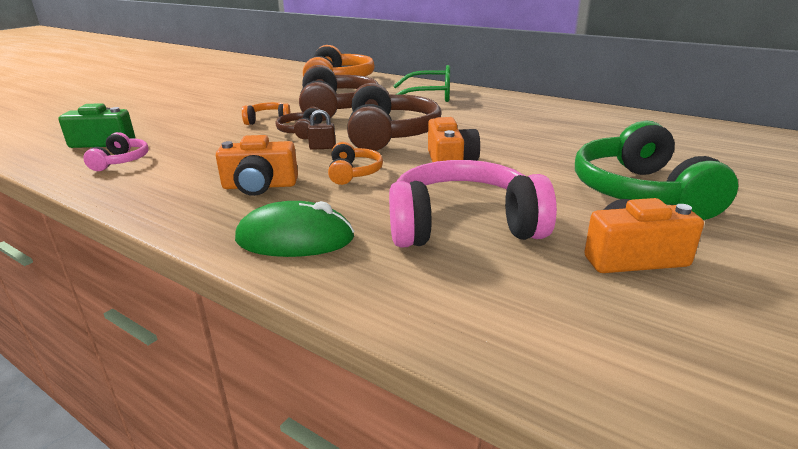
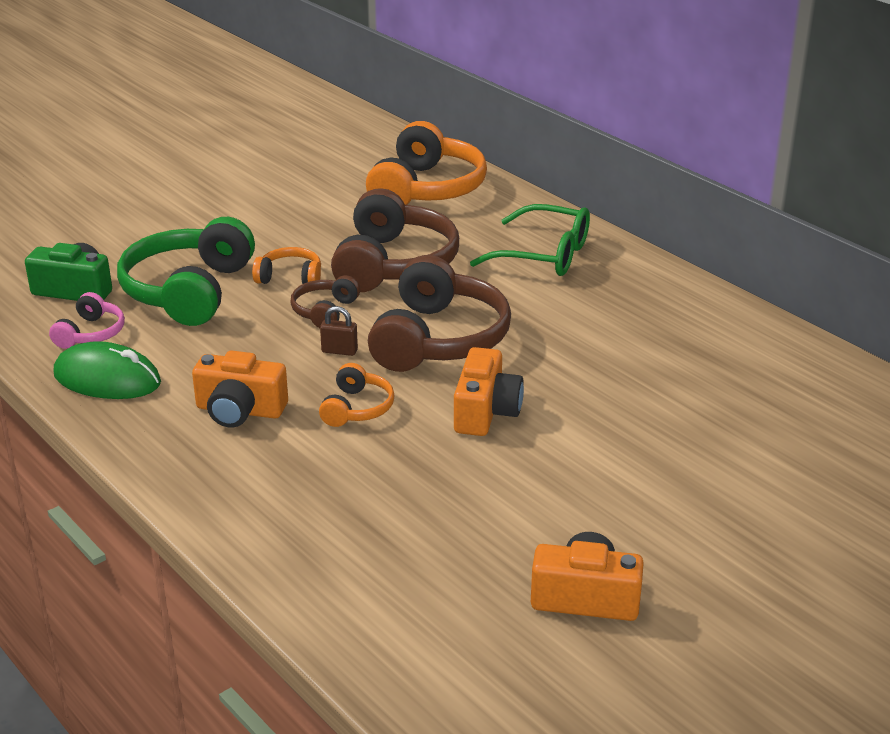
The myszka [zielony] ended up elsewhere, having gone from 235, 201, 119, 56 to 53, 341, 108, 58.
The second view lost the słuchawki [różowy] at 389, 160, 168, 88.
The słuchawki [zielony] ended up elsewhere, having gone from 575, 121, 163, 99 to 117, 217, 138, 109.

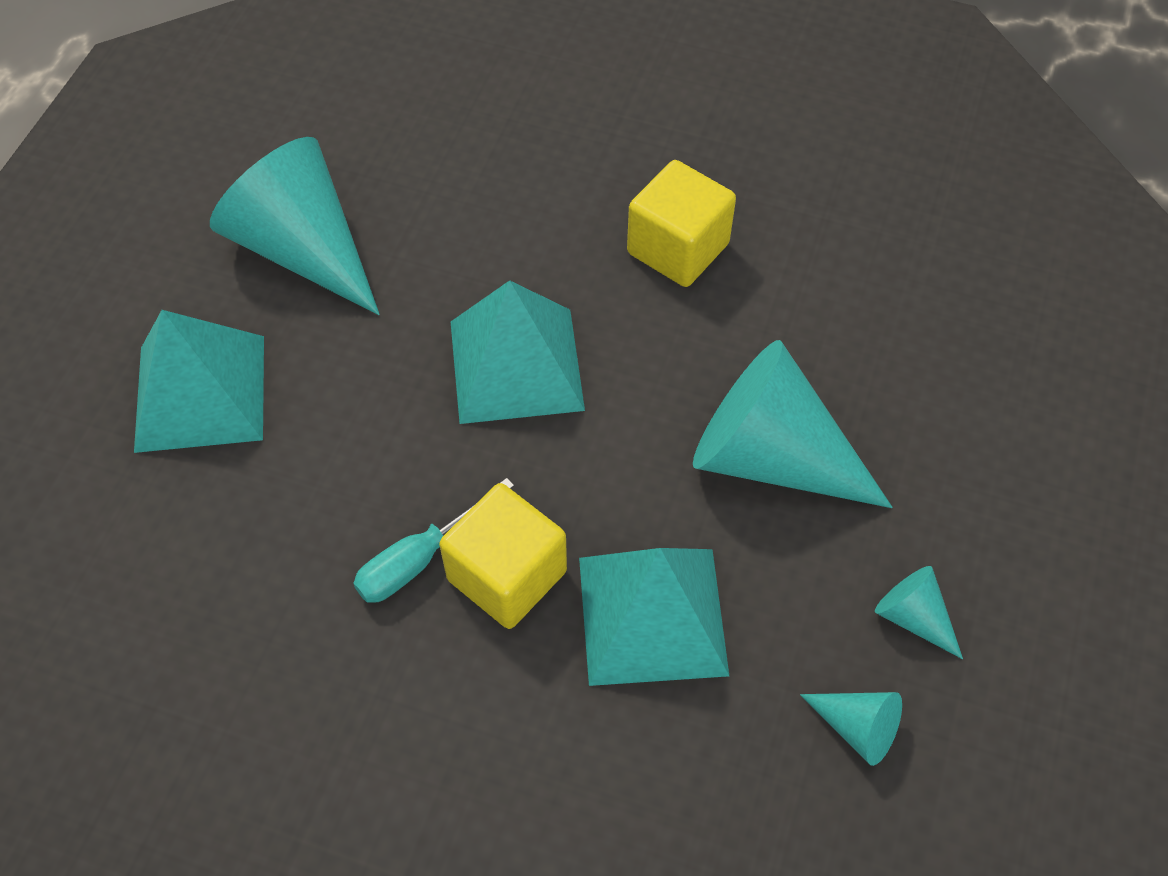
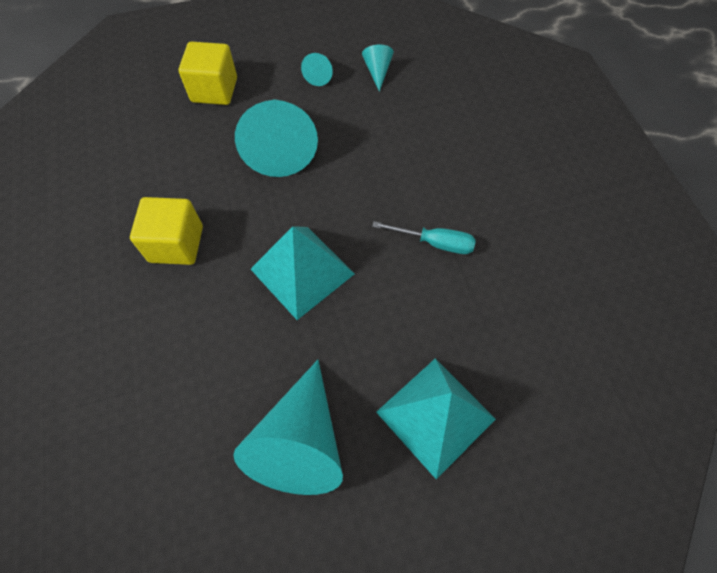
The sześcian [żółty] ended up elsewhere, having gone from 439, 483, 128, 146 to 179, 41, 58, 64.
The second view lost the piramida [turkusowy] at 579, 548, 150, 138.

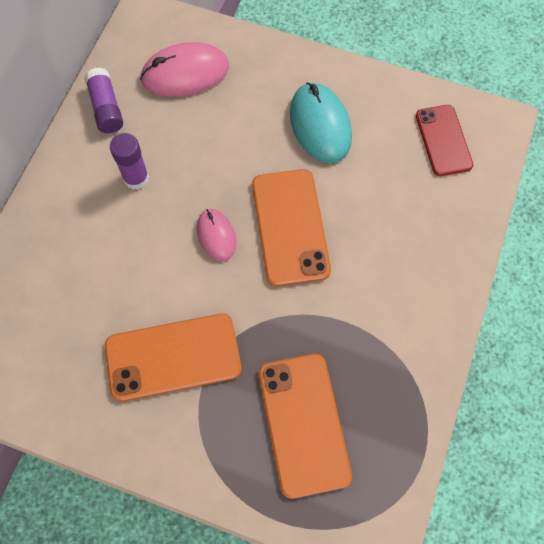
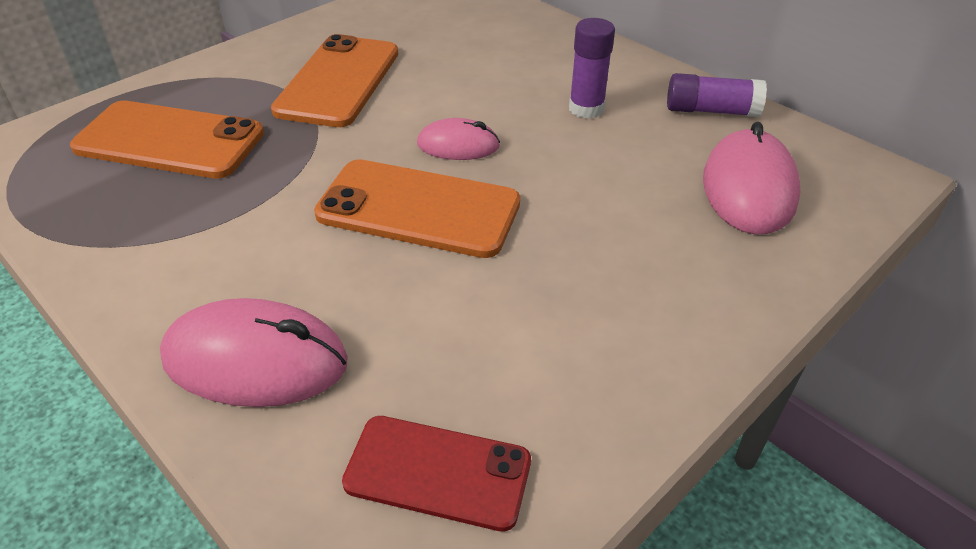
The second view lost the myszka [turkusowy] at 290, 82, 62, 81.
The second view gained the myszka [różowy] at 160, 298, 188, 109.

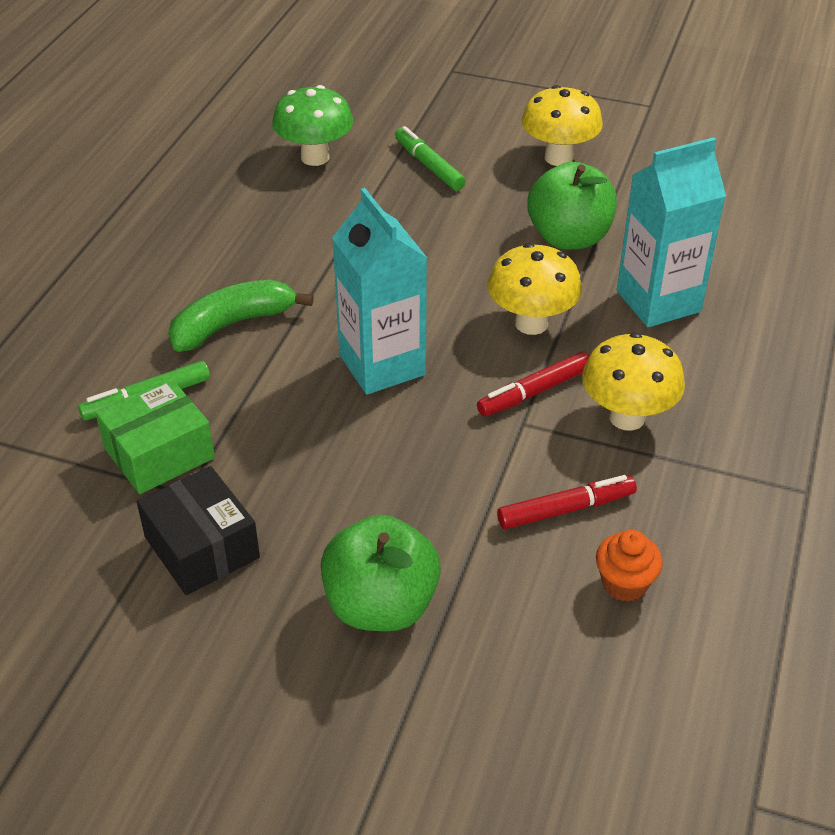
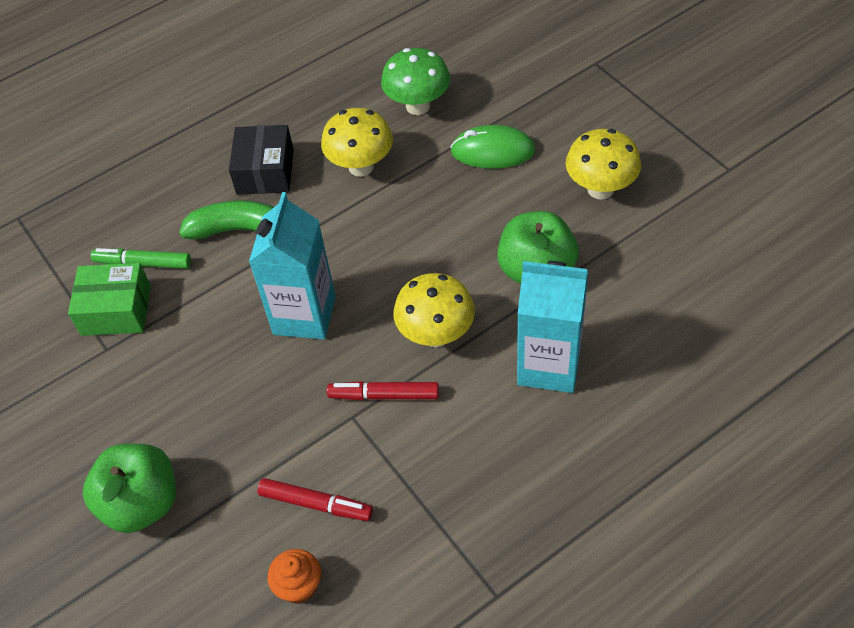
The pudełko [czarny] ended up elsewhere, having gone from 137, 466, 123, 129 to 229, 125, 65, 70.
Where the flamaster [zielony] stood at 395, 126, 71, 65, the myszka [zielony] came to stand at 450, 125, 86, 44.
The grzyb [żółty] ended up elsewhere, having gone from 582, 333, 103, 98 to 321, 108, 72, 69.

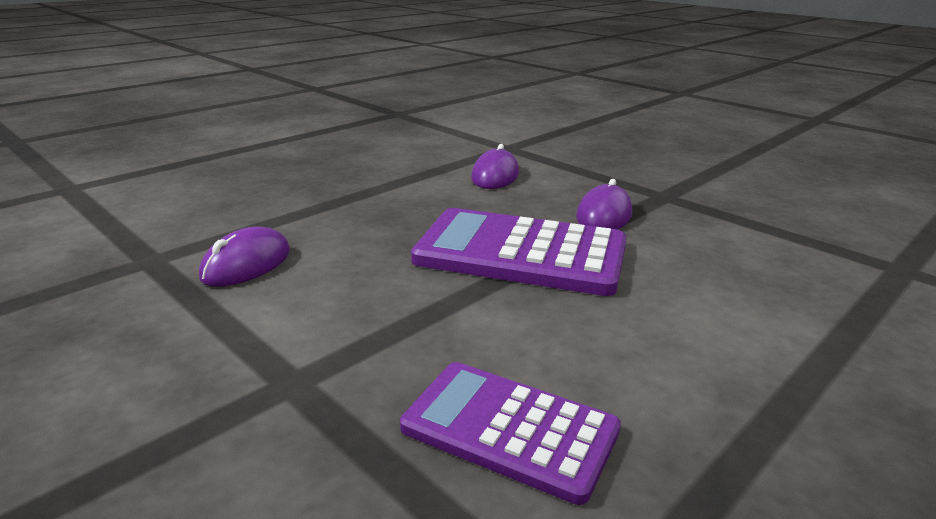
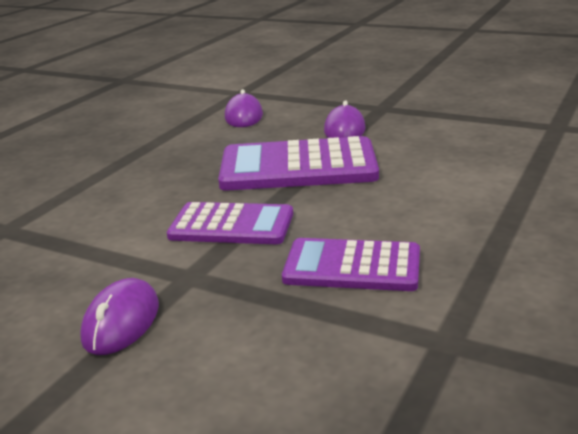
The myszka [fioletowy] ended up elsewhere, having gone from 199, 227, 91, 60 to 80, 278, 79, 77.
The second view gained the kalkulator [fioletowy] at 167, 202, 126, 42.

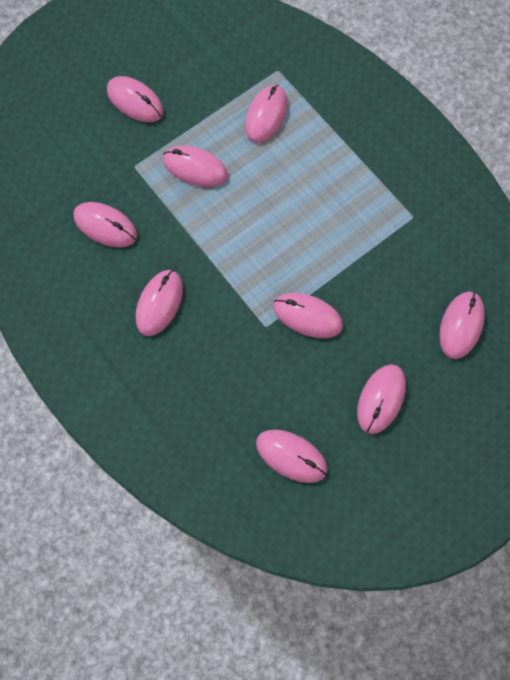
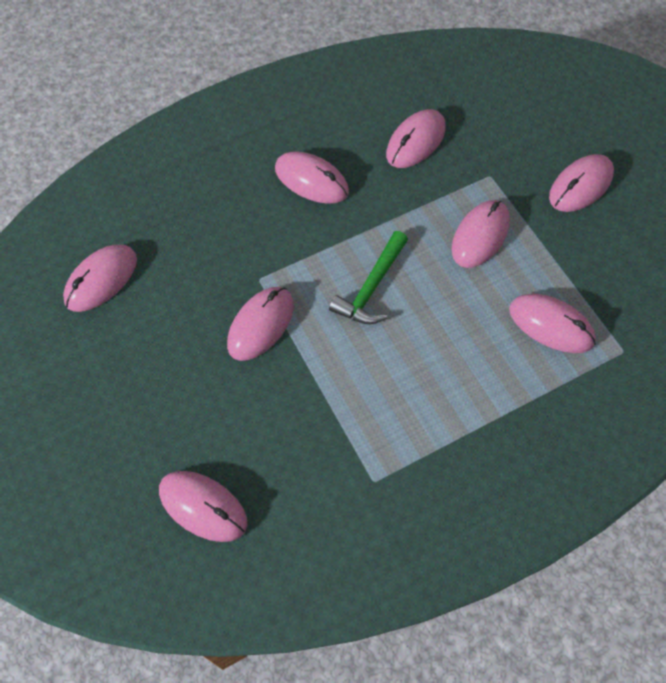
The second view lost the myszka [różowy] at 357, 364, 49, 70.
The second view gained the młotek [zielony] at 329, 231, 79, 93.

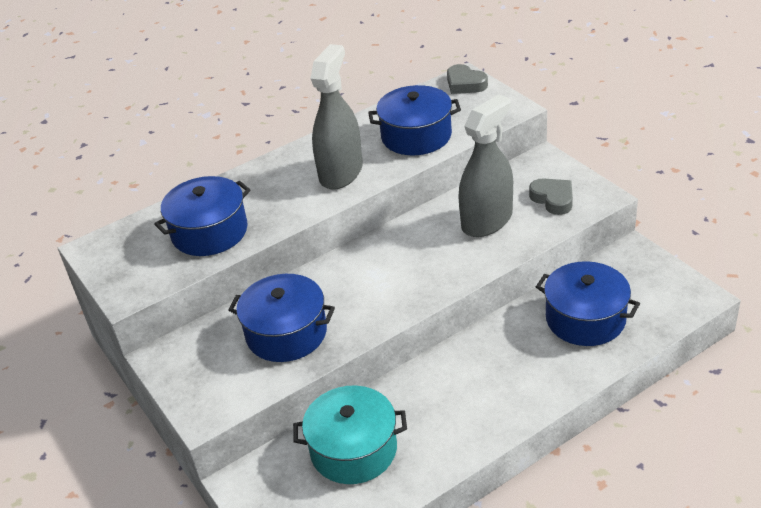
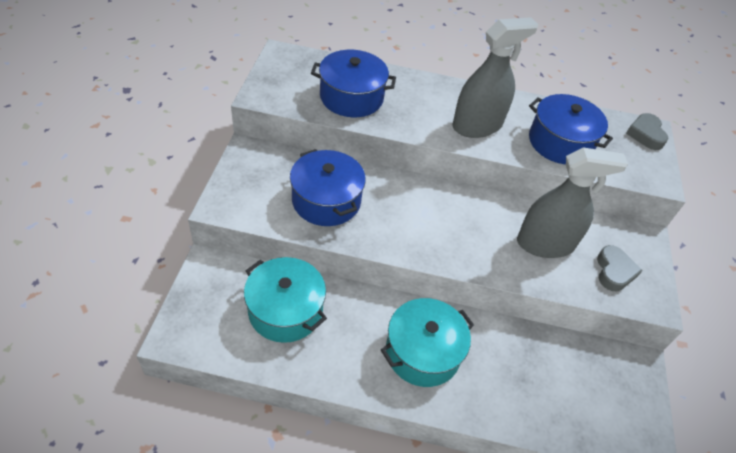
The second view lost the garnek [niebieski] at 536, 261, 104, 85.
The second view gained the garnek [turkusowy] at 381, 298, 93, 89.

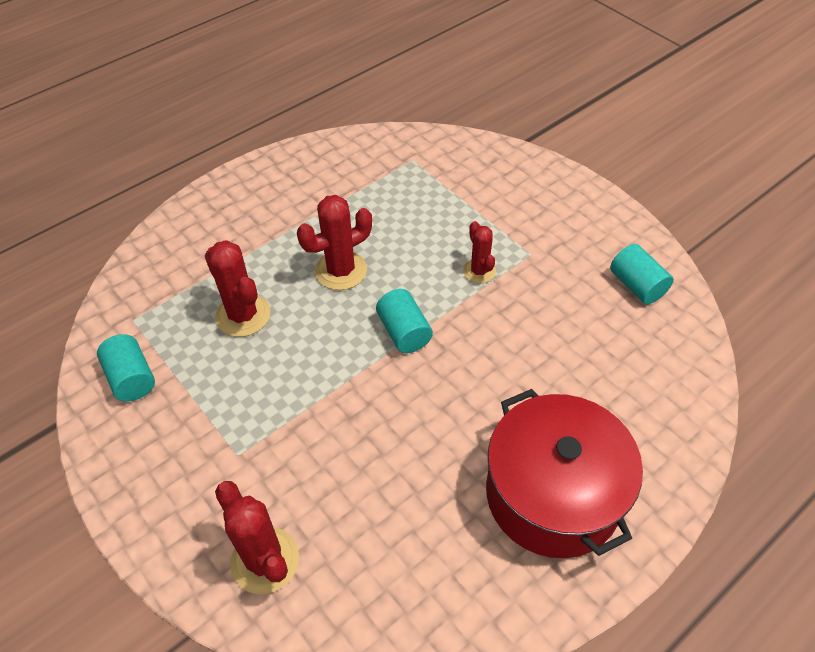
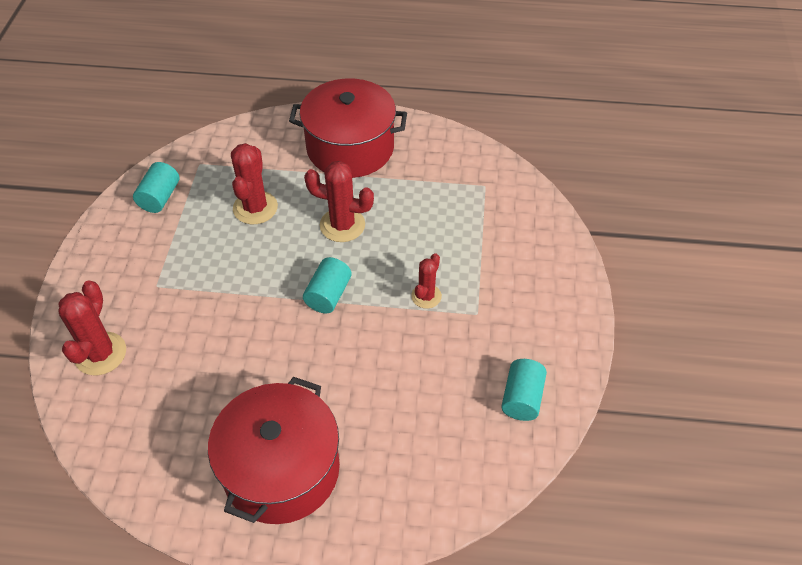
The second view gained the garnek [czerwony] at 289, 78, 118, 100.

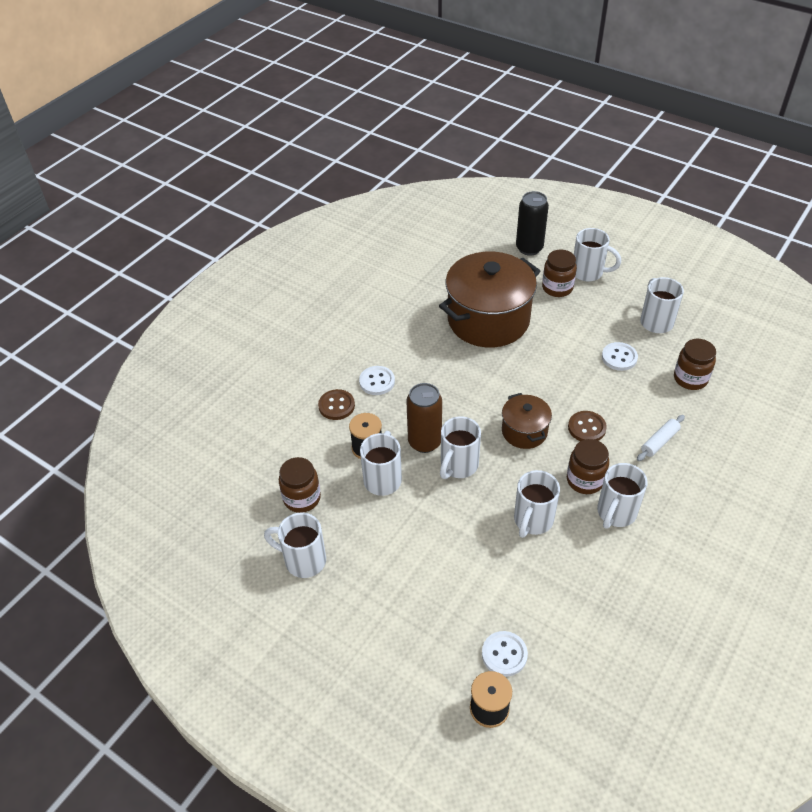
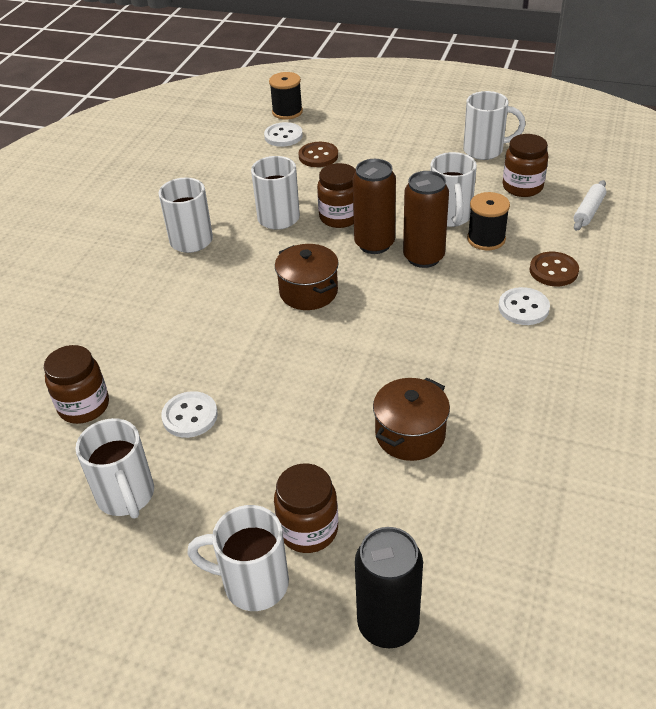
The size of the garnek [brązowy] at 439, 252, 101, 95 changed by a factor of 0.50.
Where the kubek [biały] stood at 440, 416, 41, 63, the puszka [brązowy] came to stand at 353, 159, 43, 95.
The słoik [brązowy] ended up elsewhere, having gone from 567, 439, 42, 55 to 317, 163, 39, 65.
The guzik [brązowy] ended up elsewhere, having gone from 568, 411, 39, 30 to 298, 142, 40, 25.
The wałek do ciasta [biały] ended up elsewhere, having gone from 637, 415, 48, 46 to 574, 180, 32, 51.

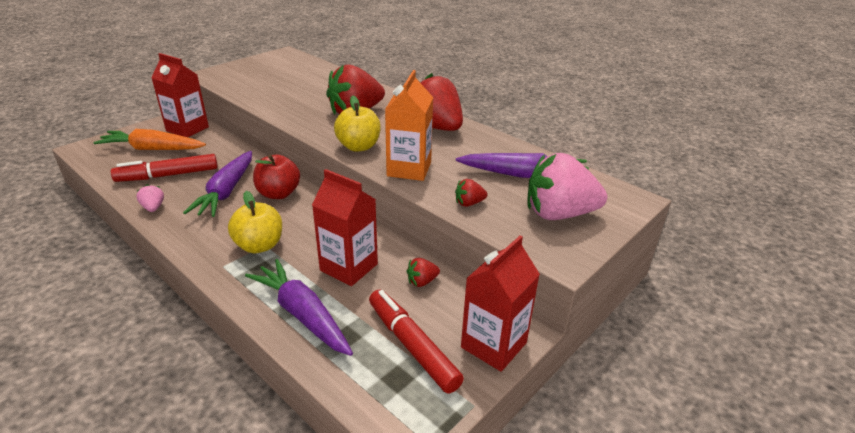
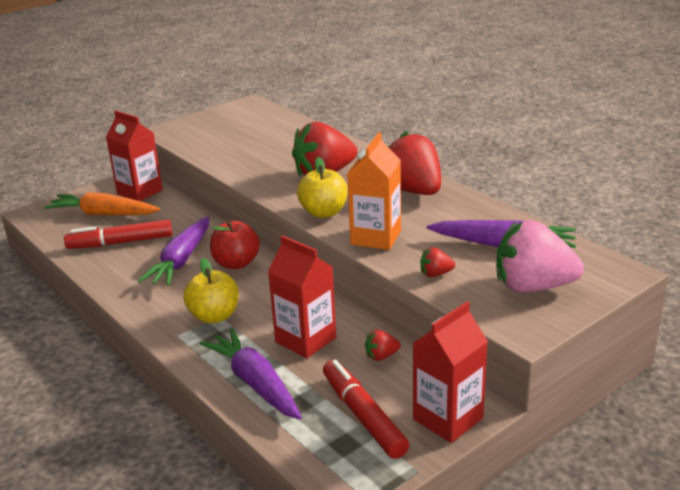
The second view lost the truskawka [różowy] at 136, 184, 28, 28.

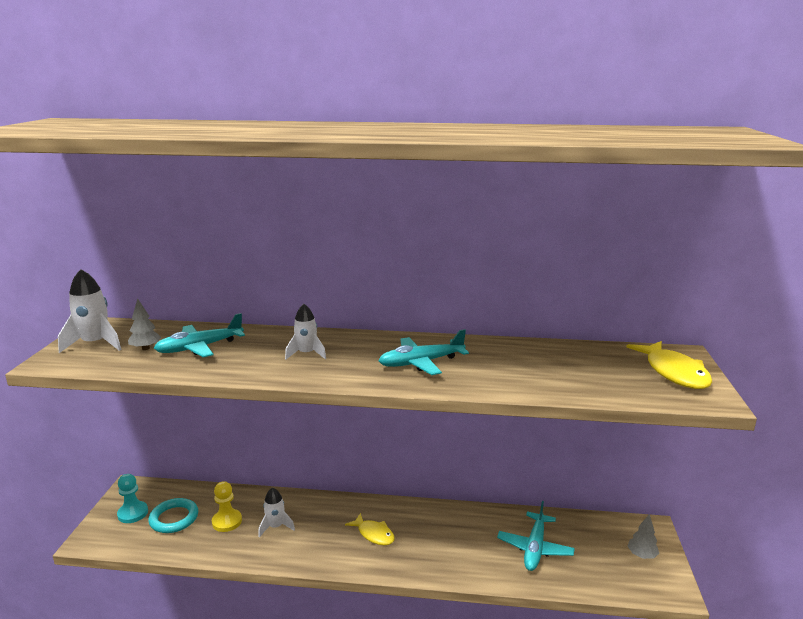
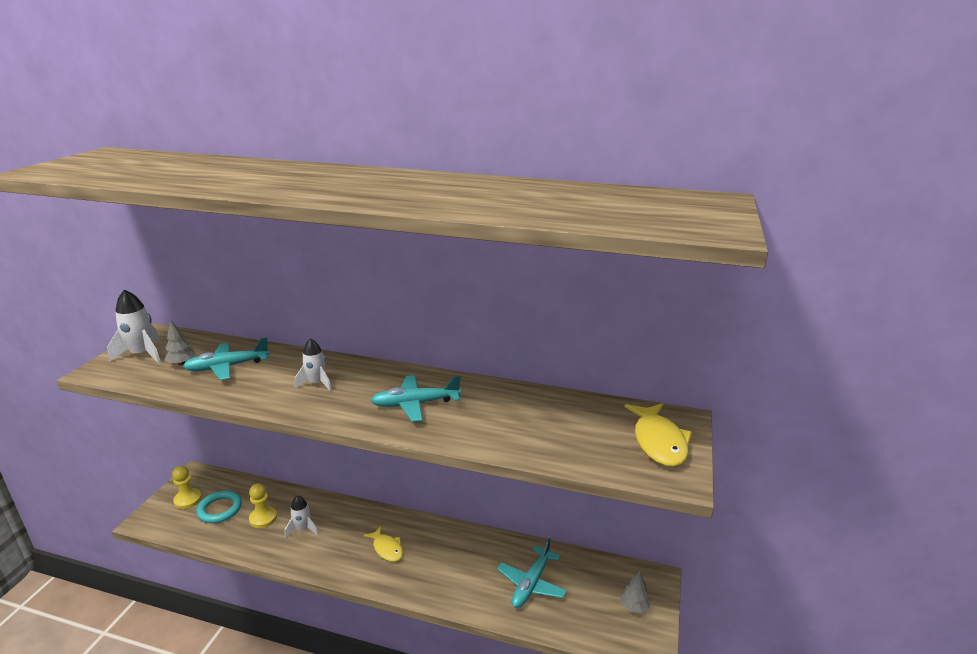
What was the pionek [turkusowy] at 117, 474, 31, 49 turned into the pionek [żółty] at 172, 466, 30, 43.

